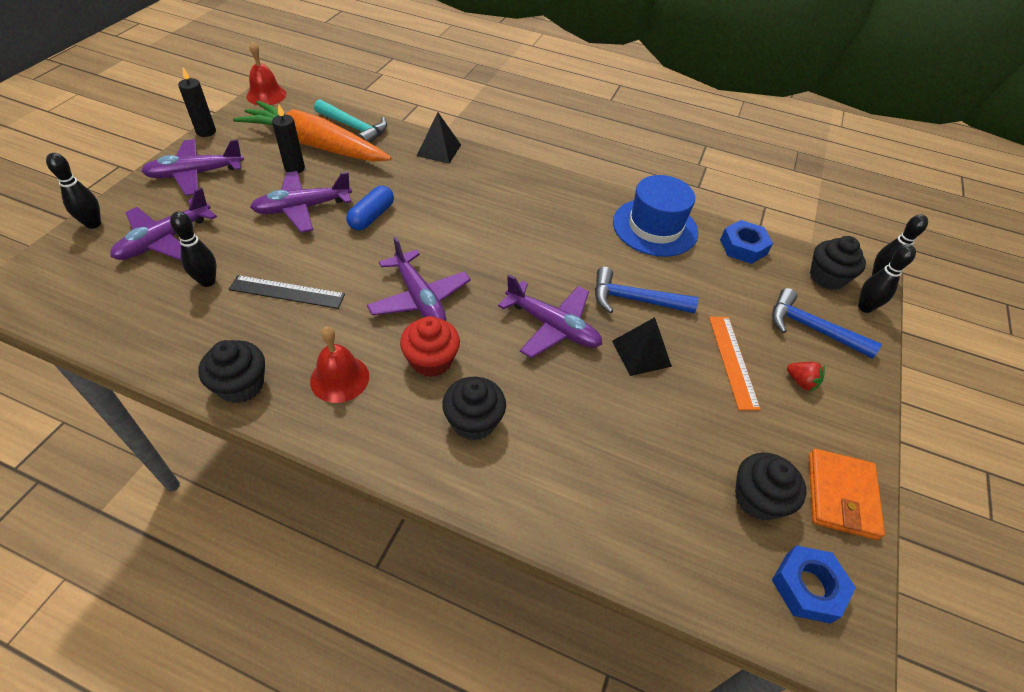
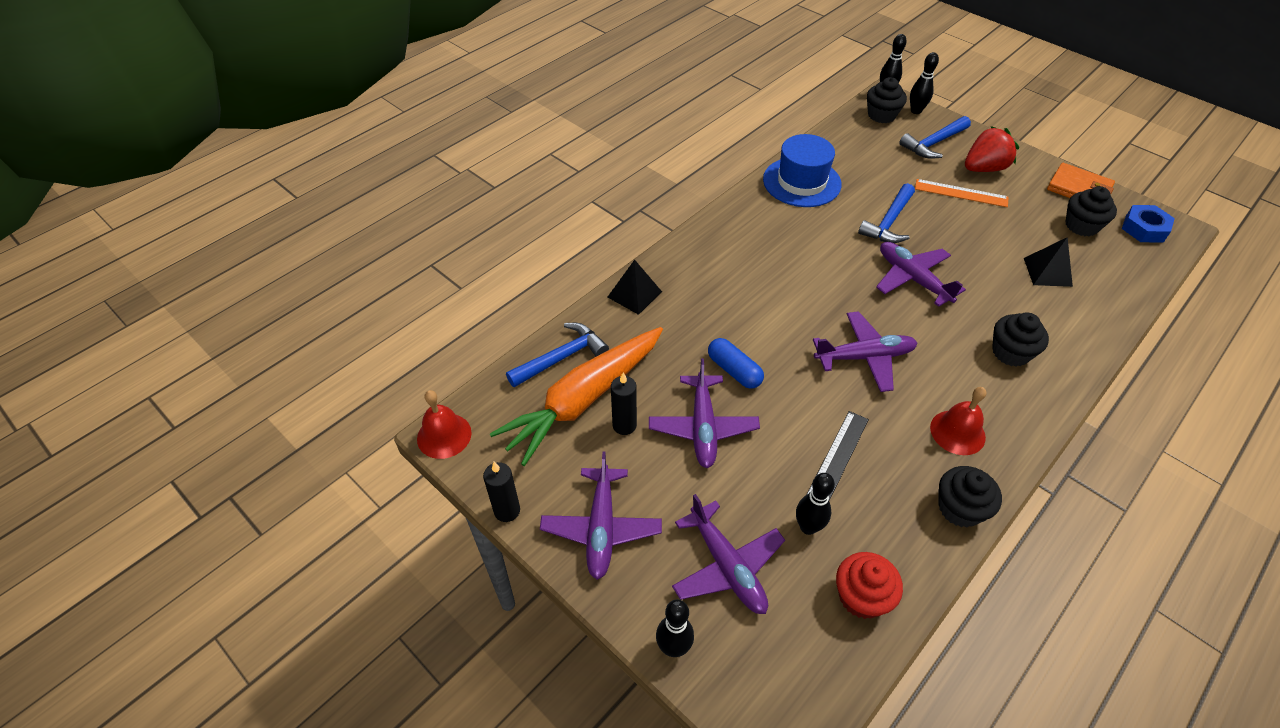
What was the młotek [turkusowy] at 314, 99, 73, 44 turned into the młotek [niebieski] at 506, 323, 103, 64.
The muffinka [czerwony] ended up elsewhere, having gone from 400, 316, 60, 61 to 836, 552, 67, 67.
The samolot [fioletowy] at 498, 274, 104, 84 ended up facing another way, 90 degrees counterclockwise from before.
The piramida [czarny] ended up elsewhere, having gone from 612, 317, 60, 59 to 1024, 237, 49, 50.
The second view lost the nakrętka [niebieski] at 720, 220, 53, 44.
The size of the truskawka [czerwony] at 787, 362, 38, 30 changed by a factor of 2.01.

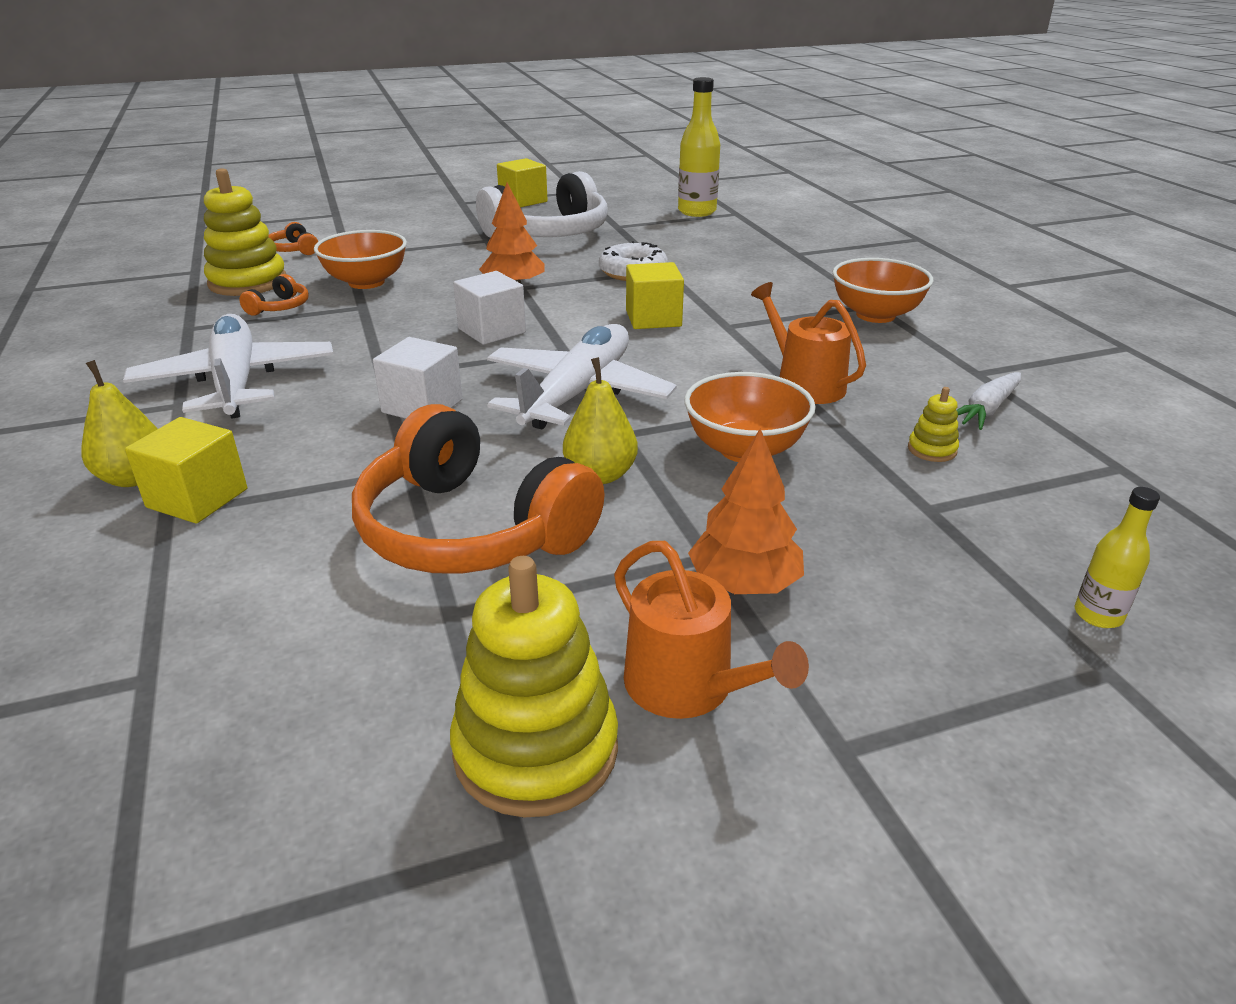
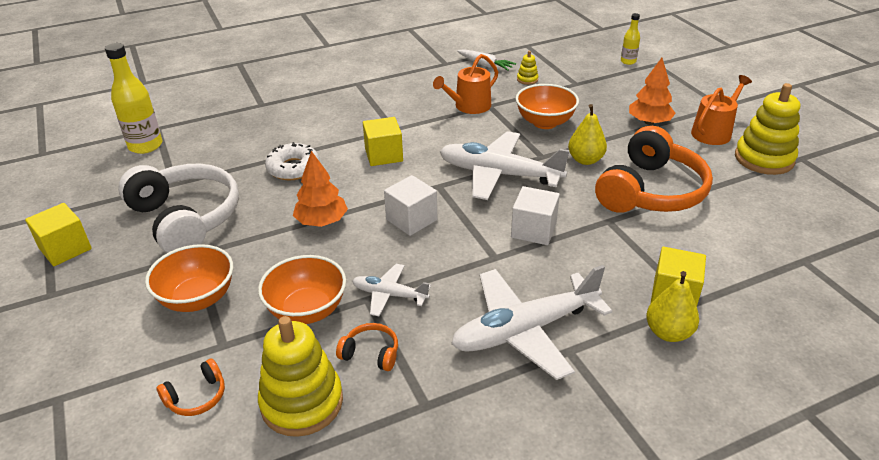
The miska [pomarańczowy] ended up elsewhere, having gone from 832, 258, 102, 65 to 145, 244, 88, 68.
The second view gained the samolot [biały] at 352, 264, 79, 52.

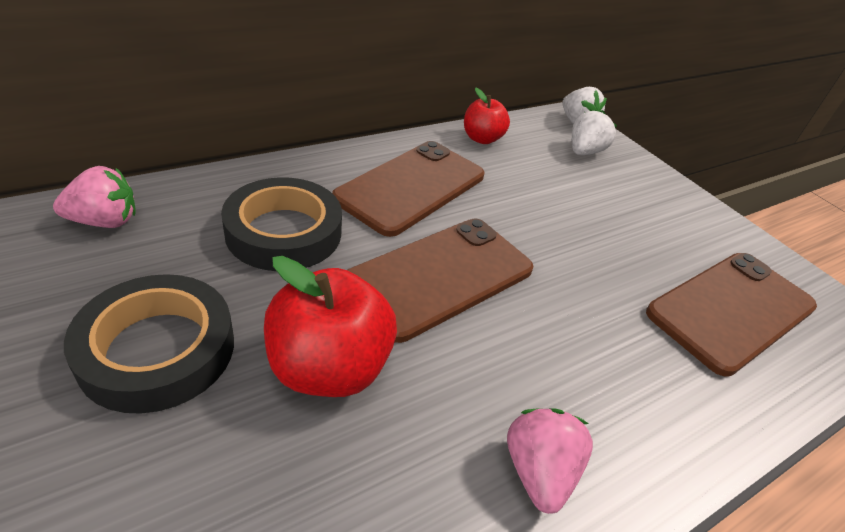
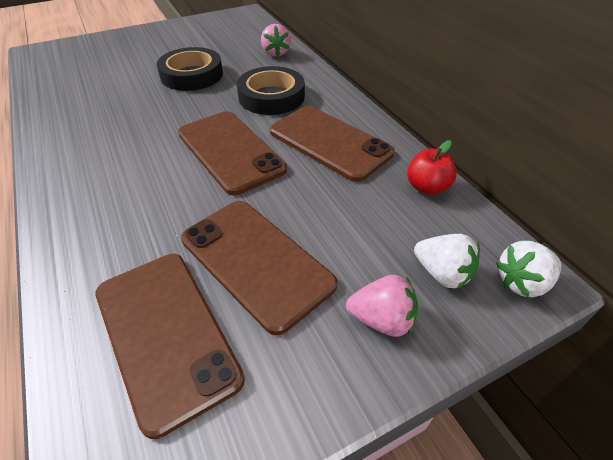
The second view lost the jabłko [czerwony] at 264, 256, 133, 141.
The truskawka [różowy] ended up elsewhere, having gone from 507, 408, 86, 106 to 346, 275, 72, 62.
The second view gained the telefon [brązowy] at 181, 201, 157, 134.

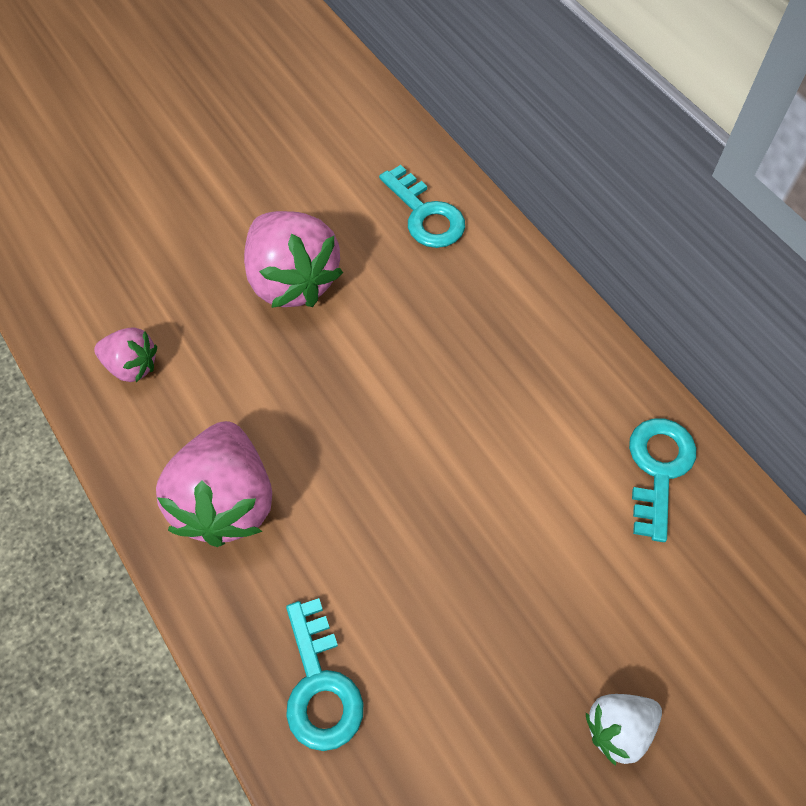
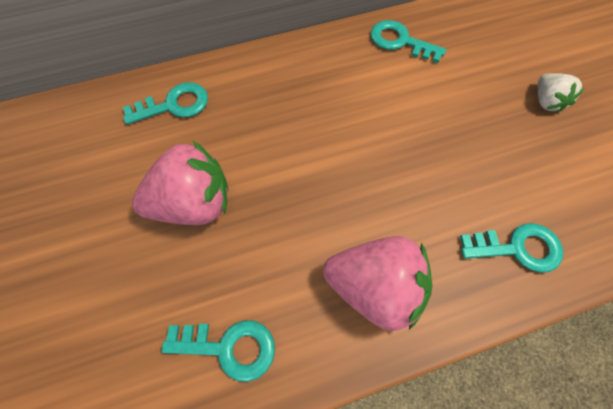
Where the truskawka [różowy] stood at 94, 327, 63, 55, the klucz [turkusowy] came to stand at 161, 320, 114, 62.

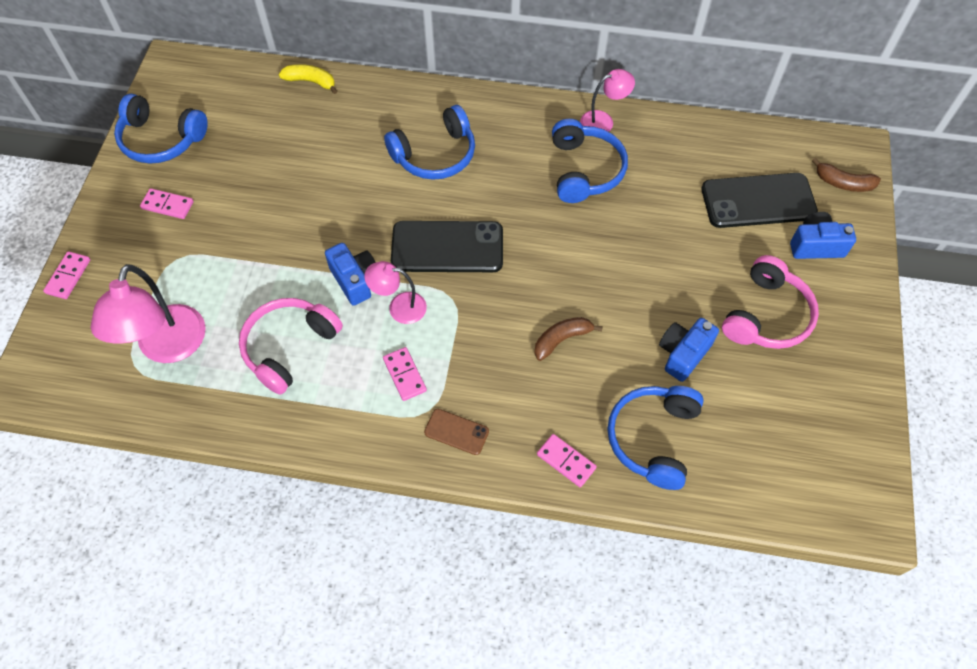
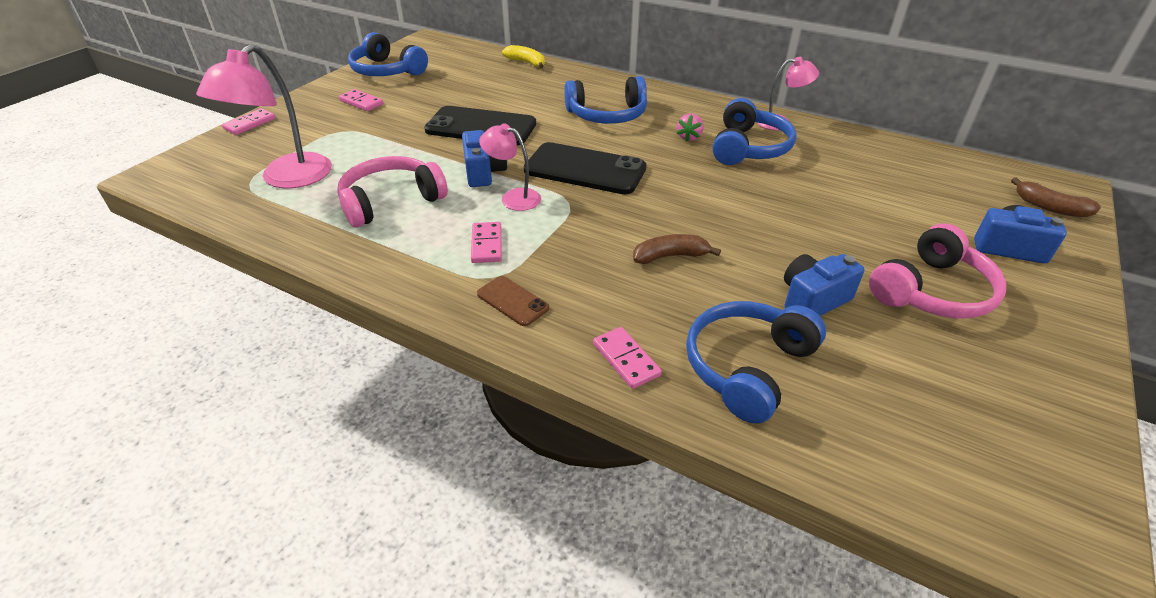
The telefon [czarny] ended up elsewhere, having gone from 702, 173, 116, 55 to 424, 106, 112, 39.
The second view gained the truskawka [różowy] at 677, 113, 27, 29.

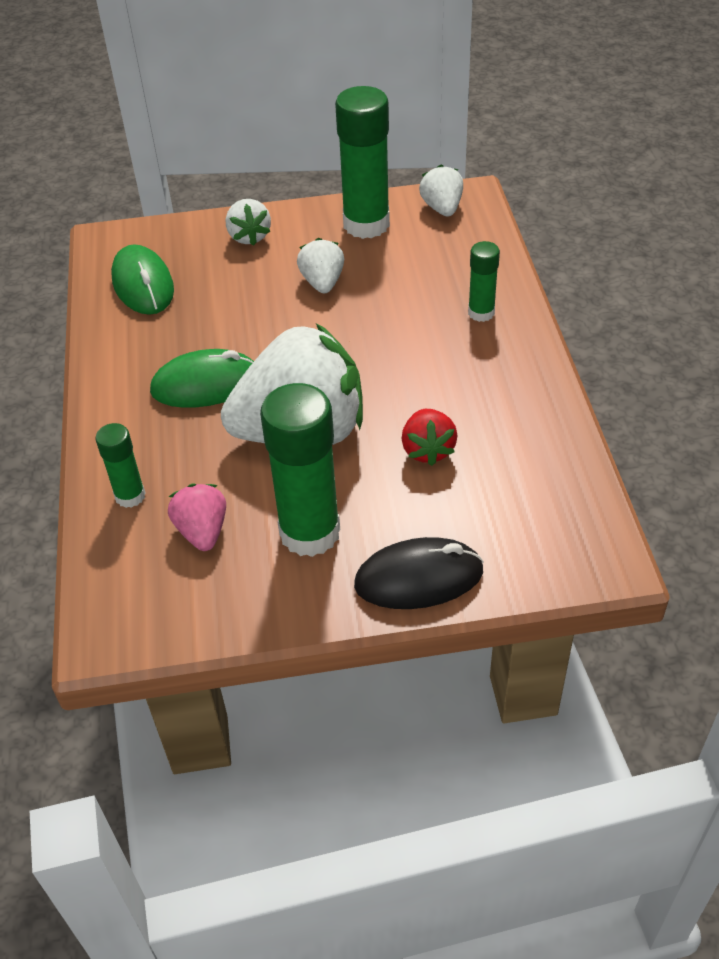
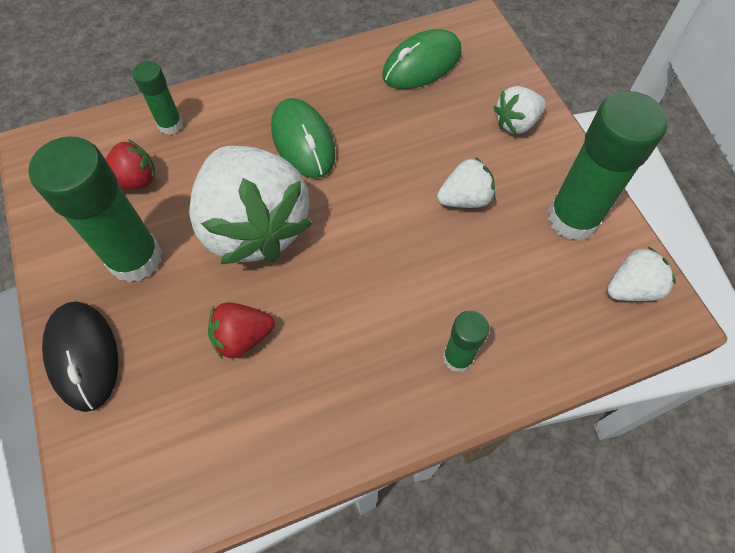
What was the truskawka [różowy] at 168, 484, 58, 67 turned into the truskawka [czerwony] at 105, 139, 50, 52.

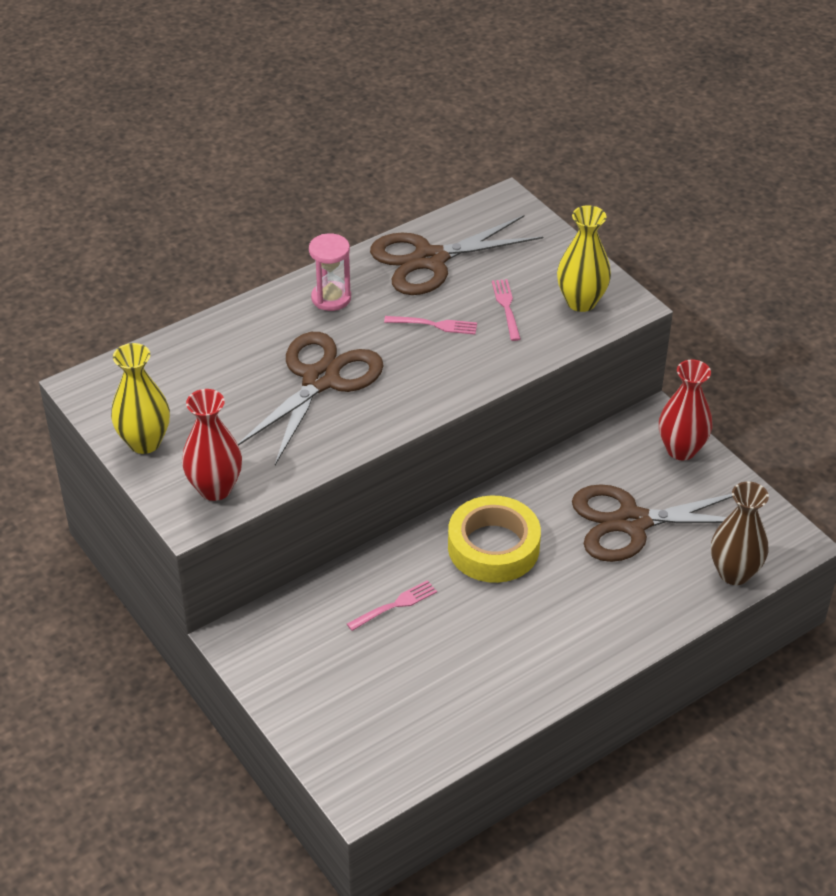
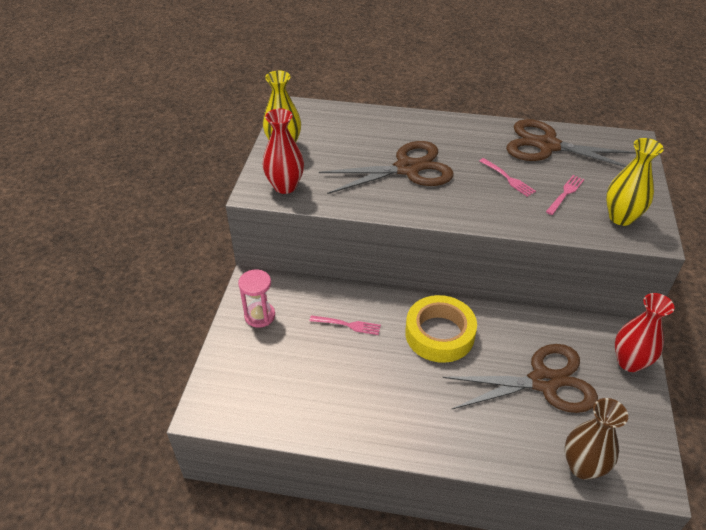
The klepsydra [różowy] ended up elsewhere, having gone from 309, 234, 42, 77 to 238, 269, 37, 59.
The nożyczki [brązowy] at 572, 484, 161, 78 ended up facing another way, 135 degrees clockwise from before.

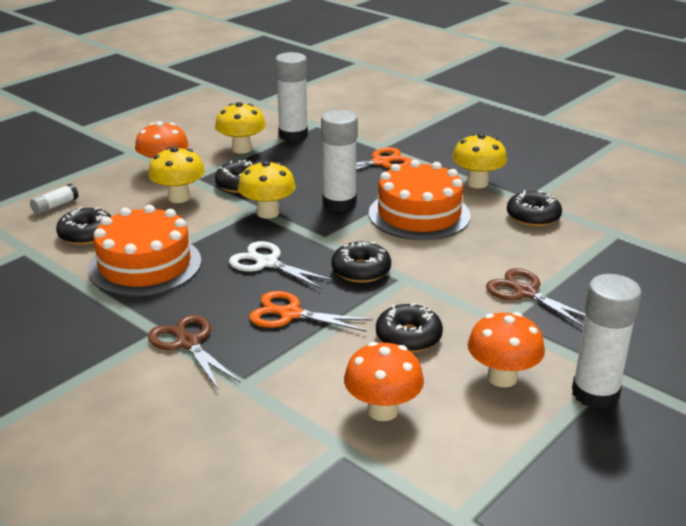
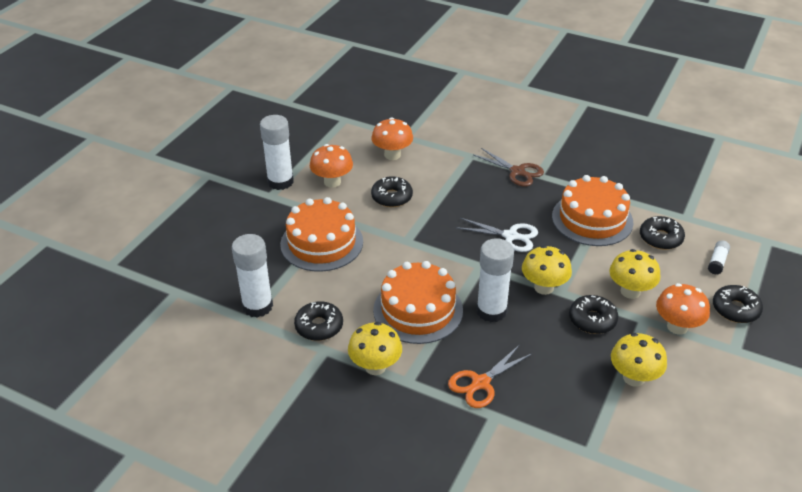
The second view lost the nożyczki [pomarańczowy] at 249, 291, 123, 41.
The klej w sztyfcie [biały] ended up elsewhere, having gone from 275, 52, 33, 90 to 232, 234, 41, 84.
The donut [czarny] ended up elsewhere, having gone from 331, 242, 60, 41 to 713, 285, 50, 38.
Where the nożyczki [brązowy] stood at 486, 268, 100, 59, the tort [pomarańczowy] came to stand at 280, 197, 83, 75.

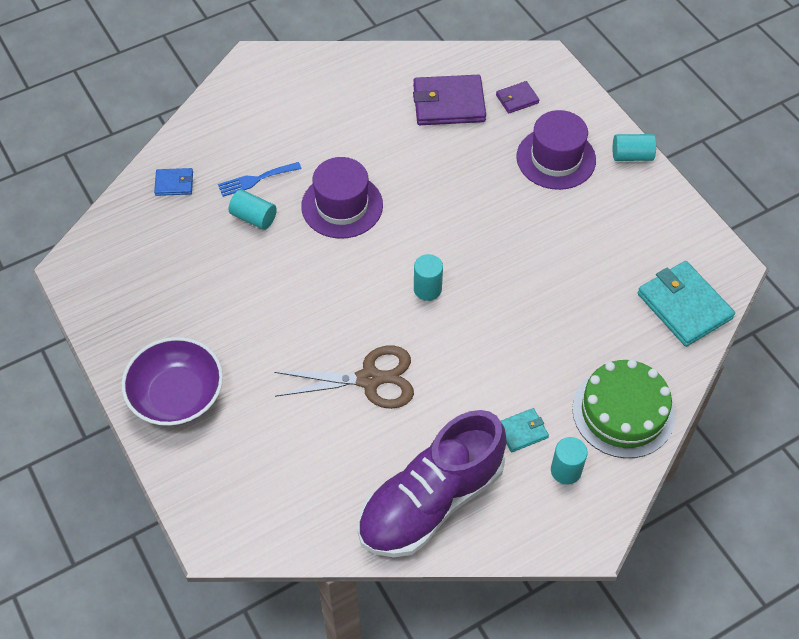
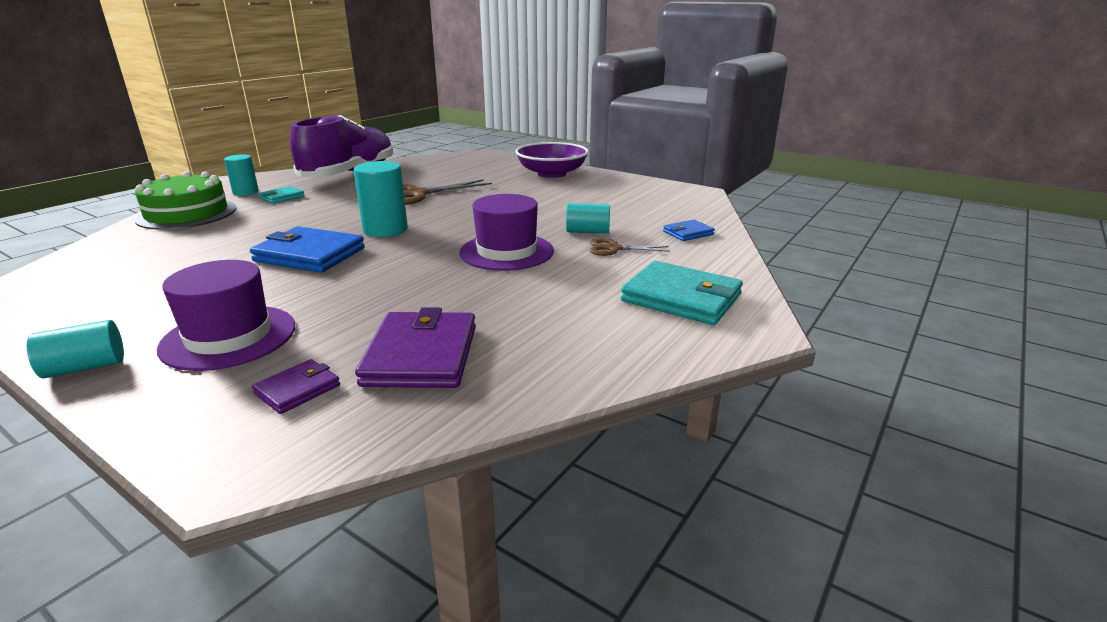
Where the widelec [niebieski] stood at 218, 162, 84, 35, the nożyczki [brązowy] came to stand at 590, 238, 80, 18.
The portfel [fioletowy] at 413, 75, 73, 50 ended up facing another way, 60 degrees counterclockwise from before.
The size of the walec [turkusowy] at 414, 254, 29, 47 changed by a factor of 1.54.
The portfel [turkusowy] ended up elsewhere, having gone from 638, 261, 97, 86 to 621, 261, 122, 64.
The second view gained the portfel [niebieski] at 250, 226, 115, 47.

